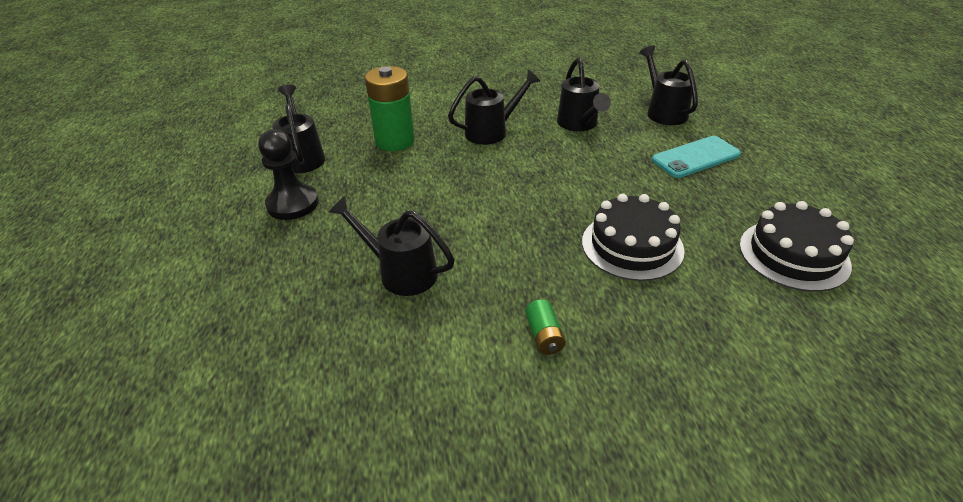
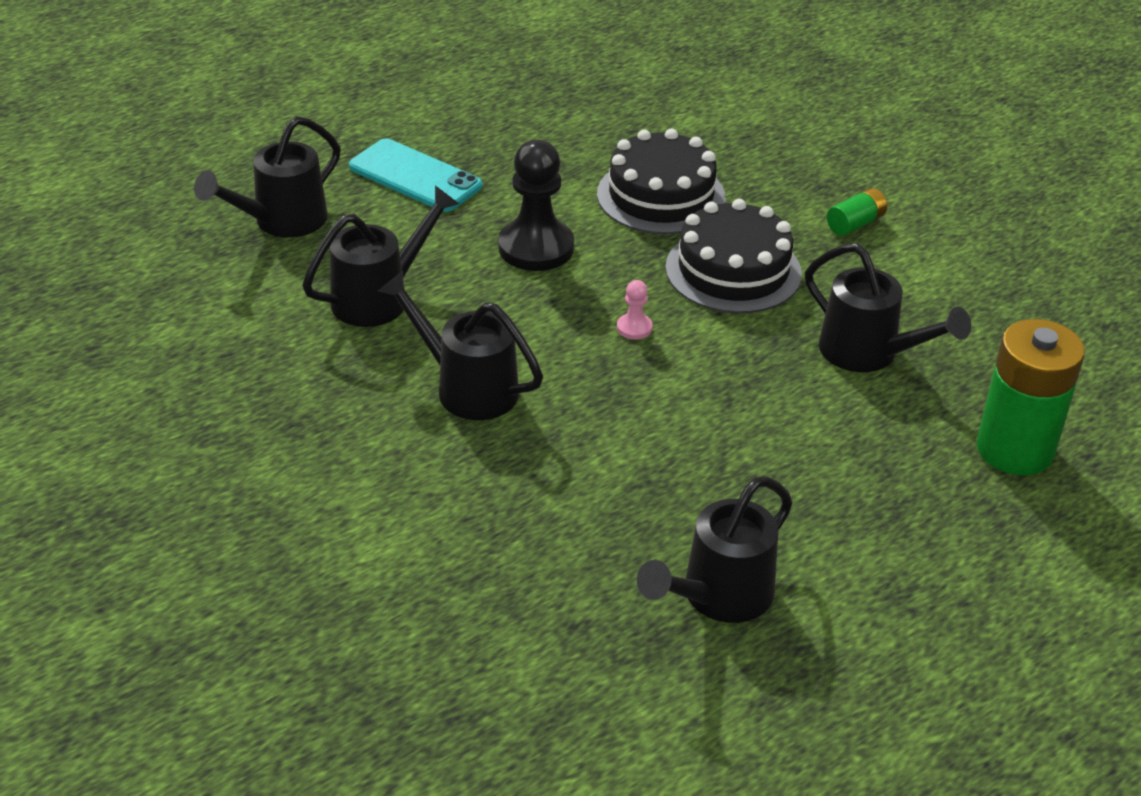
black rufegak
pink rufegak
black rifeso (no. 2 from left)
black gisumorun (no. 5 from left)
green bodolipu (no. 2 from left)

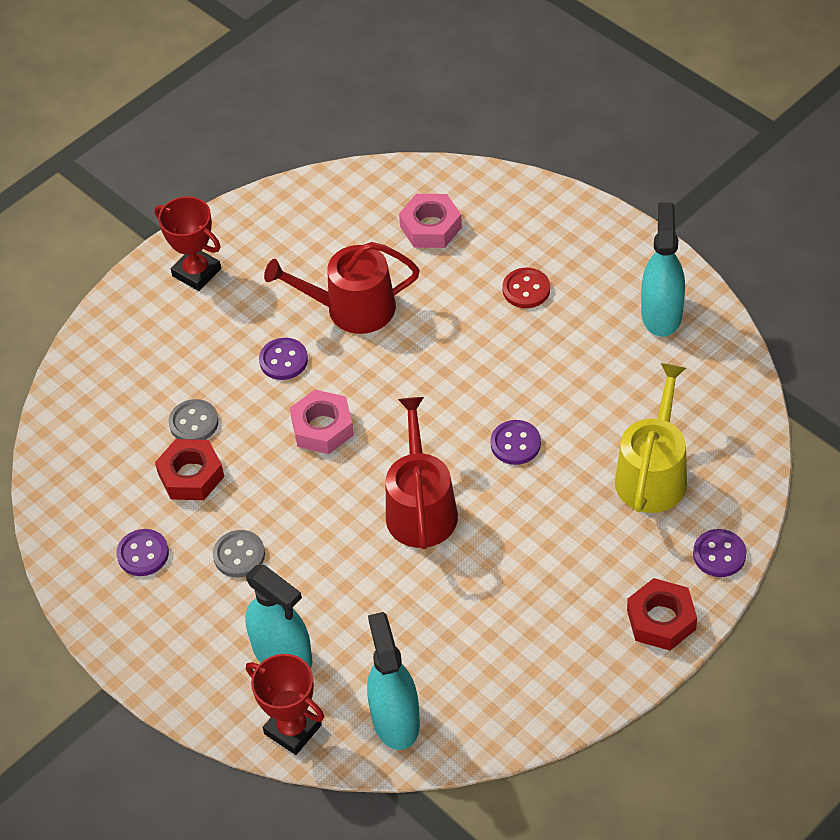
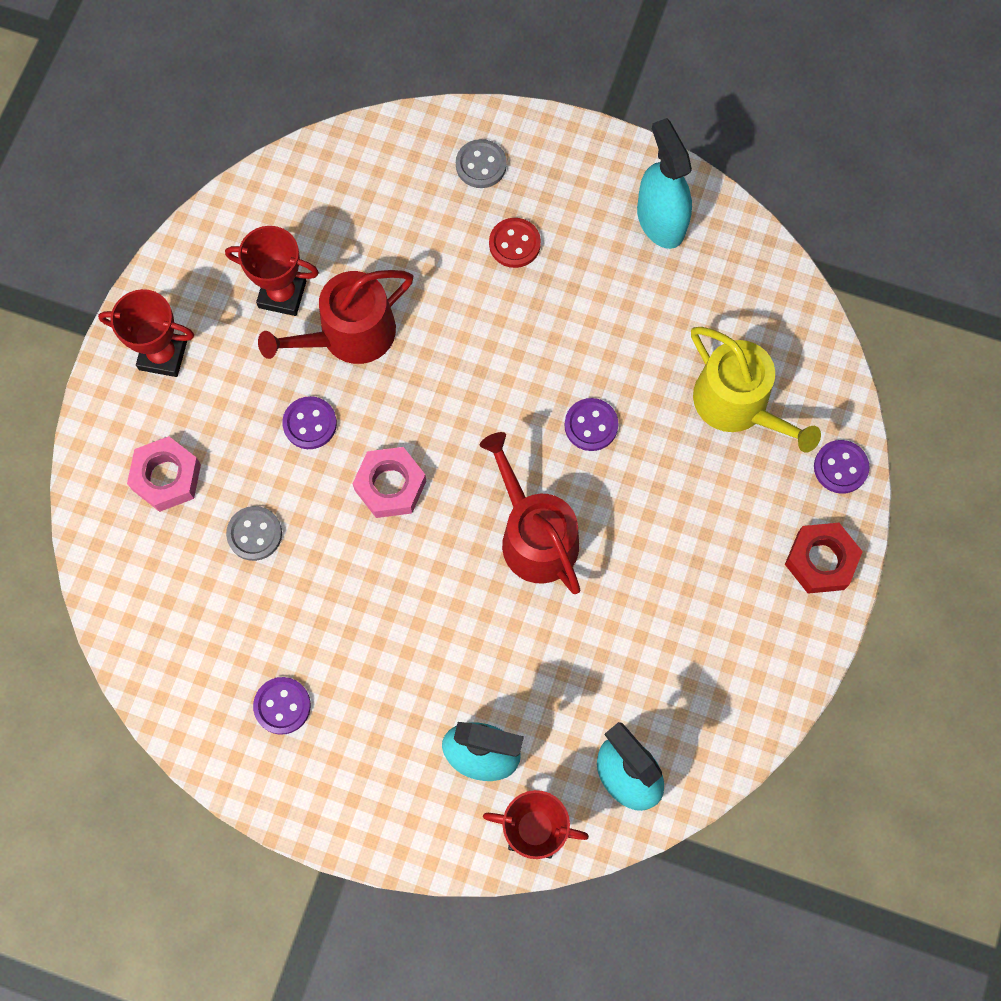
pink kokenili (no. 1 from left)
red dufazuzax (no. 2 from left)
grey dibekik (no. 2 from left)
yellow gisumorun
red kokenili (no. 1 from left in the first image)

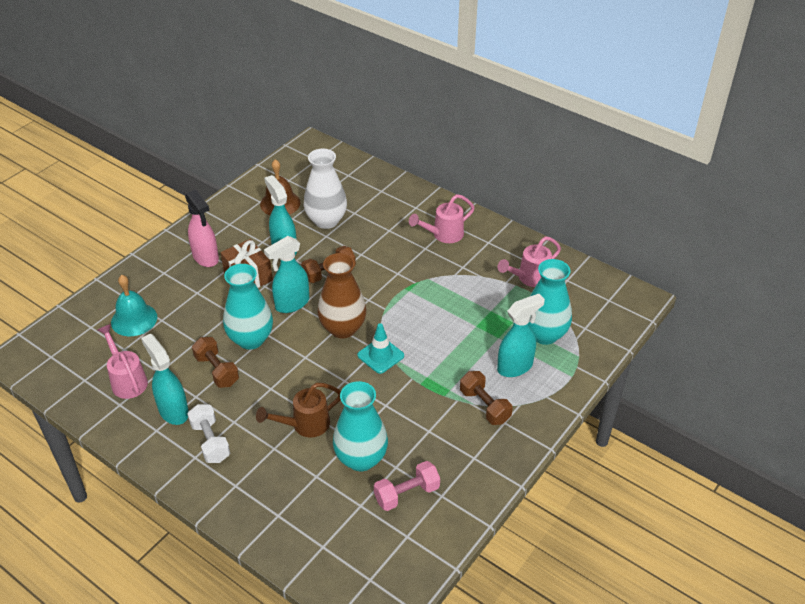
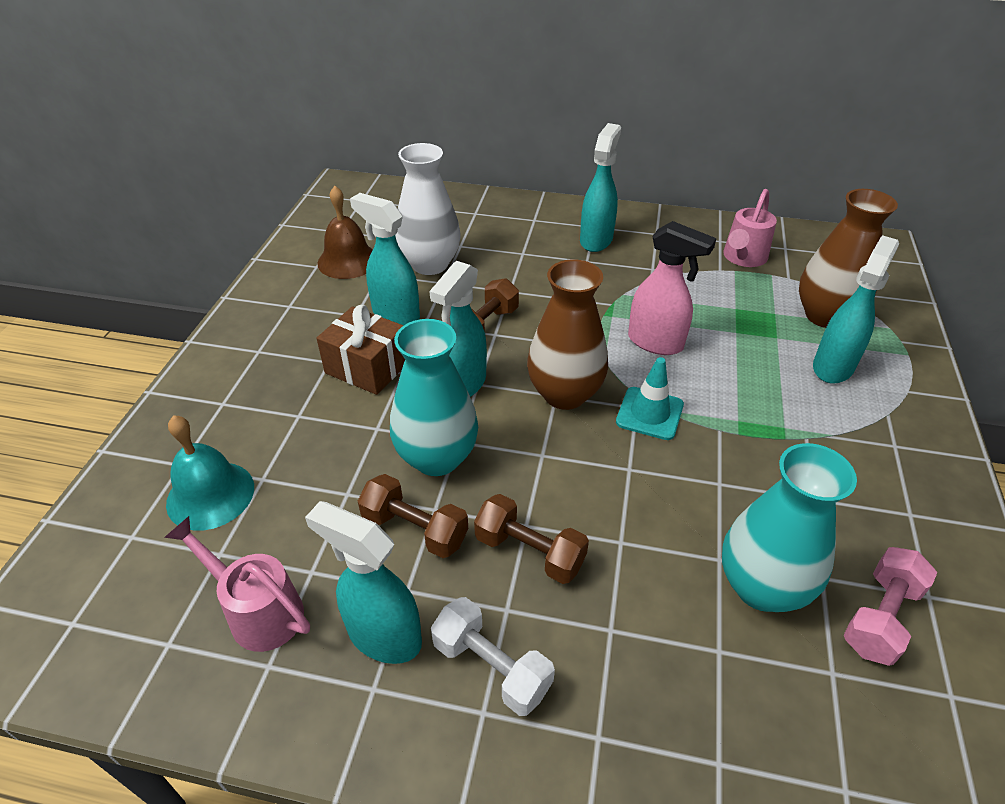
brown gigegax (no. 3 from left)
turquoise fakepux (no. 4 from left)
pink fakepux
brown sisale (no. 2 from left)
brown gisumorun

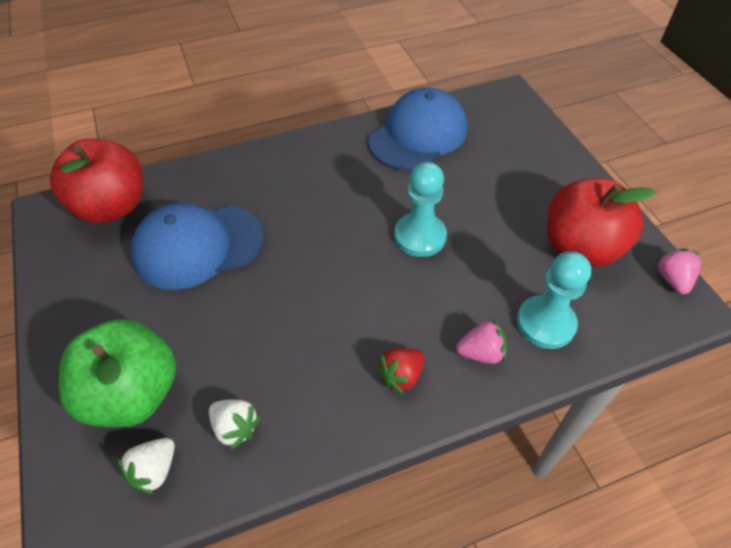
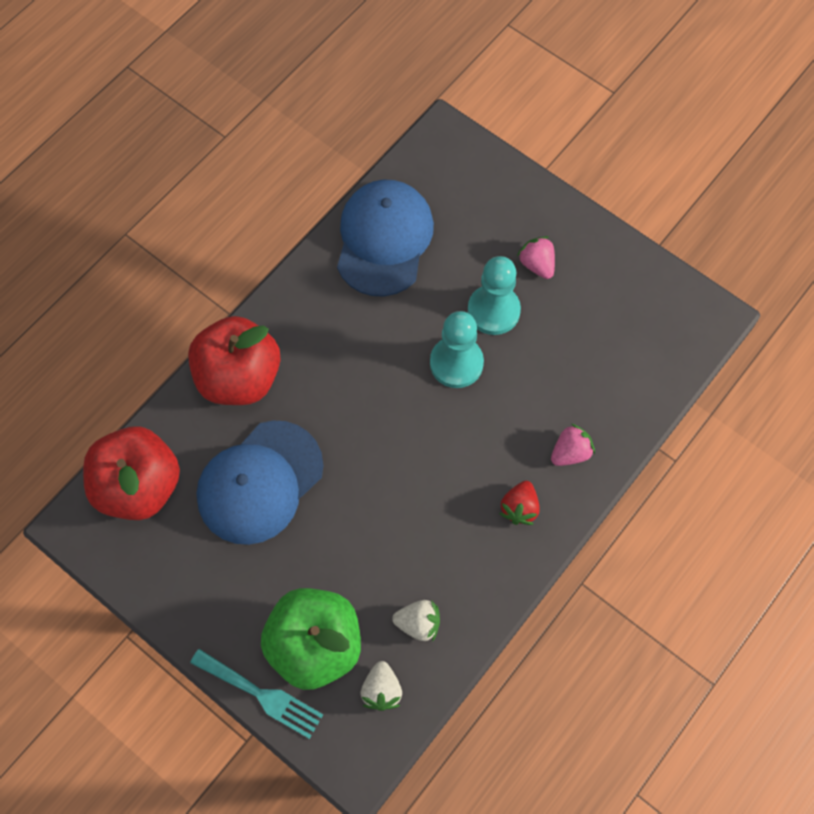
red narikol (no. 2 from left)
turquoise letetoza
turquoise rufegak (no. 2 from left)
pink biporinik (no. 1 from left)

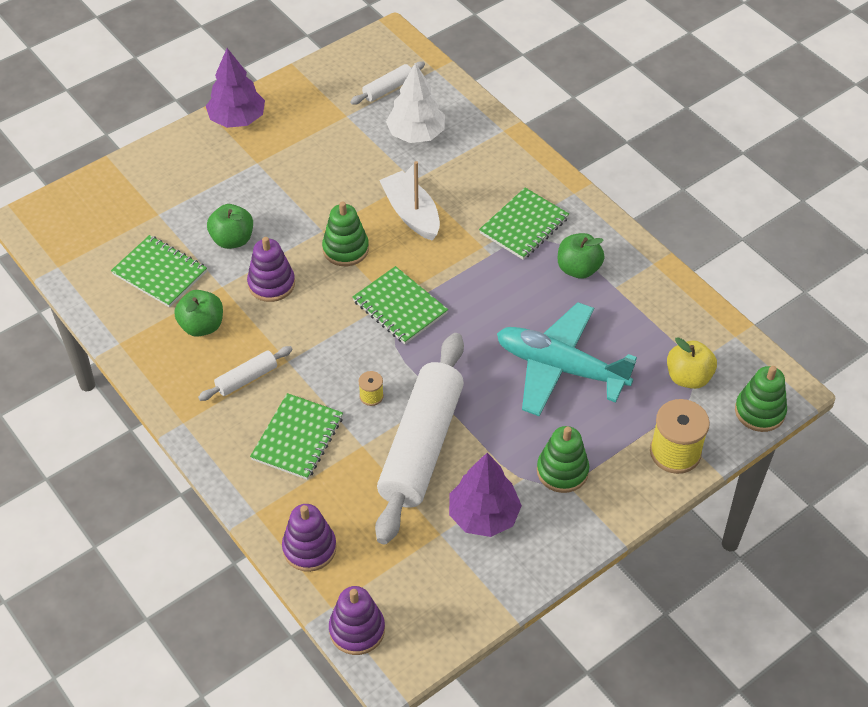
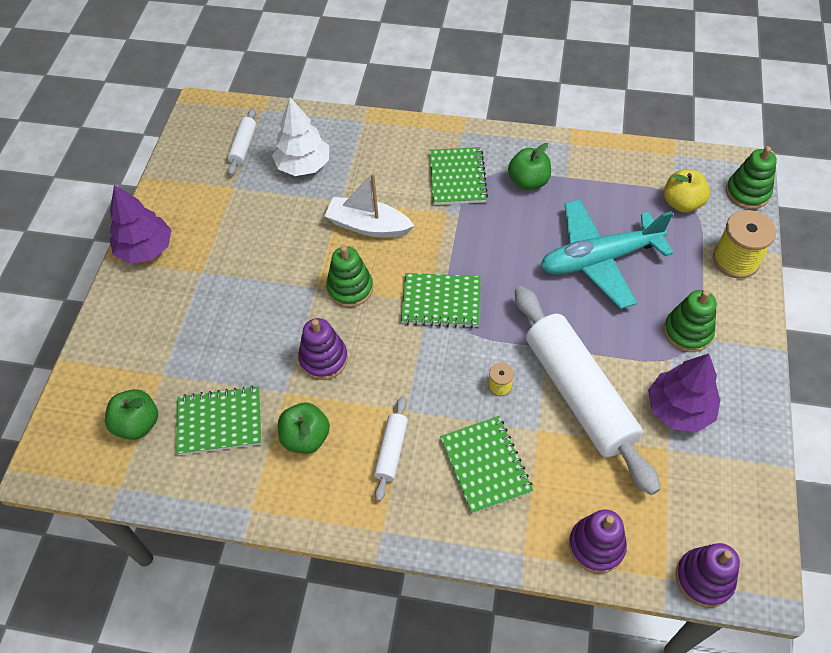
green narikol (no. 1 from left)

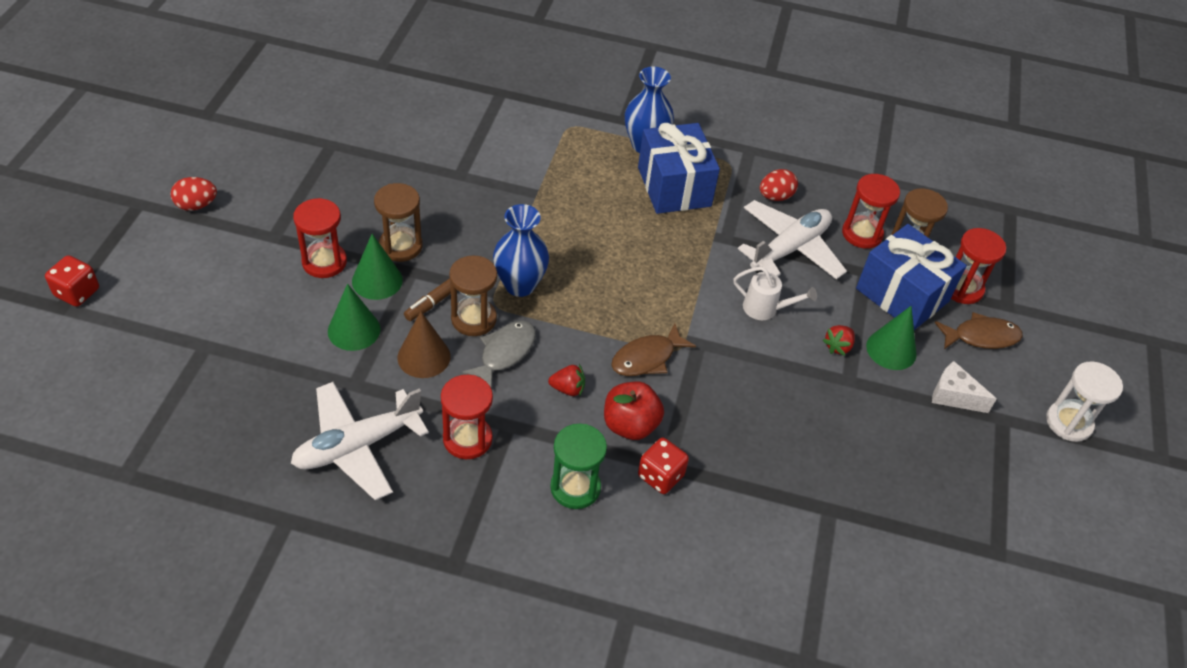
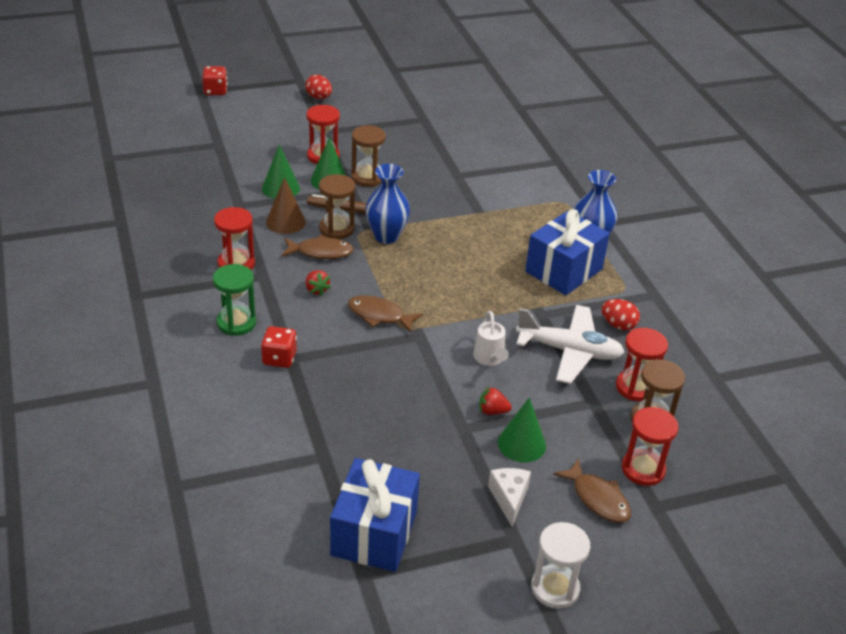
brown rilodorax (no. 1 from left)
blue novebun (no. 1 from left)
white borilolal (no. 1 from left in the first image)
red narikol

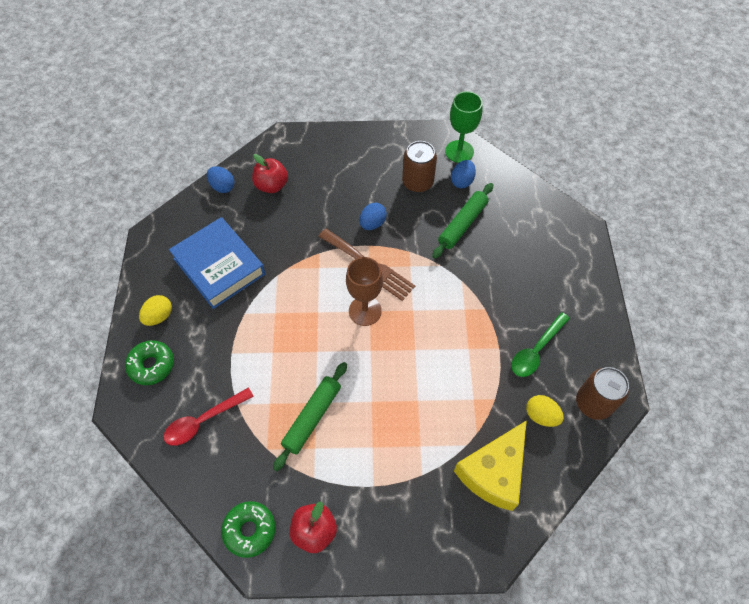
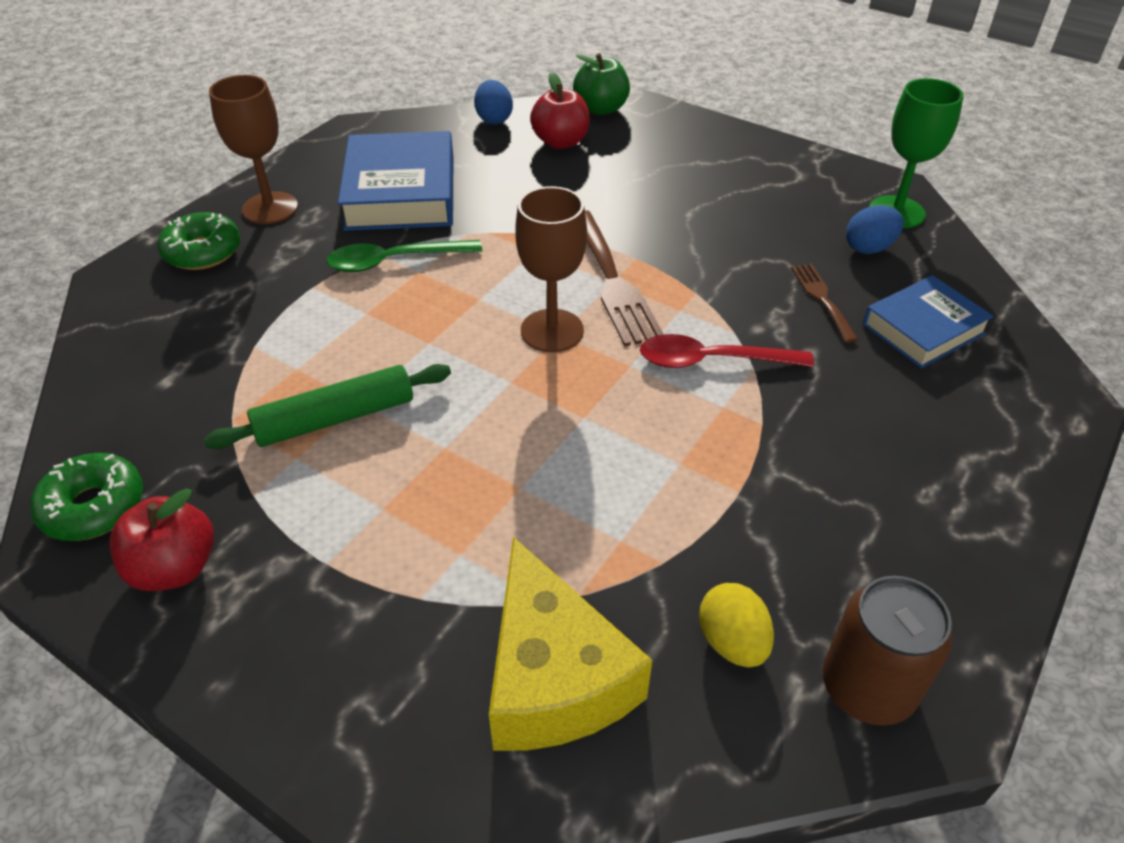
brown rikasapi (no. 1 from left)
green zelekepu
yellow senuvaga
green narikol
red zelekepu
brown letetoza (no. 2 from left)
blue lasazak (no. 2 from left)
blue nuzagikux (no. 2 from left in the first image)
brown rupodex (no. 1 from left in the first image)

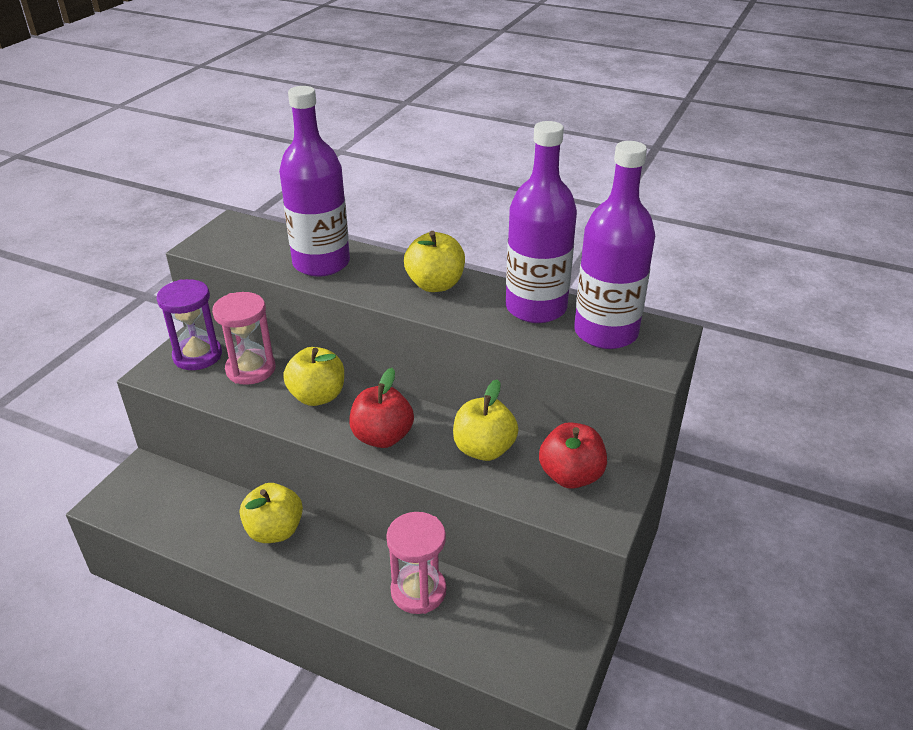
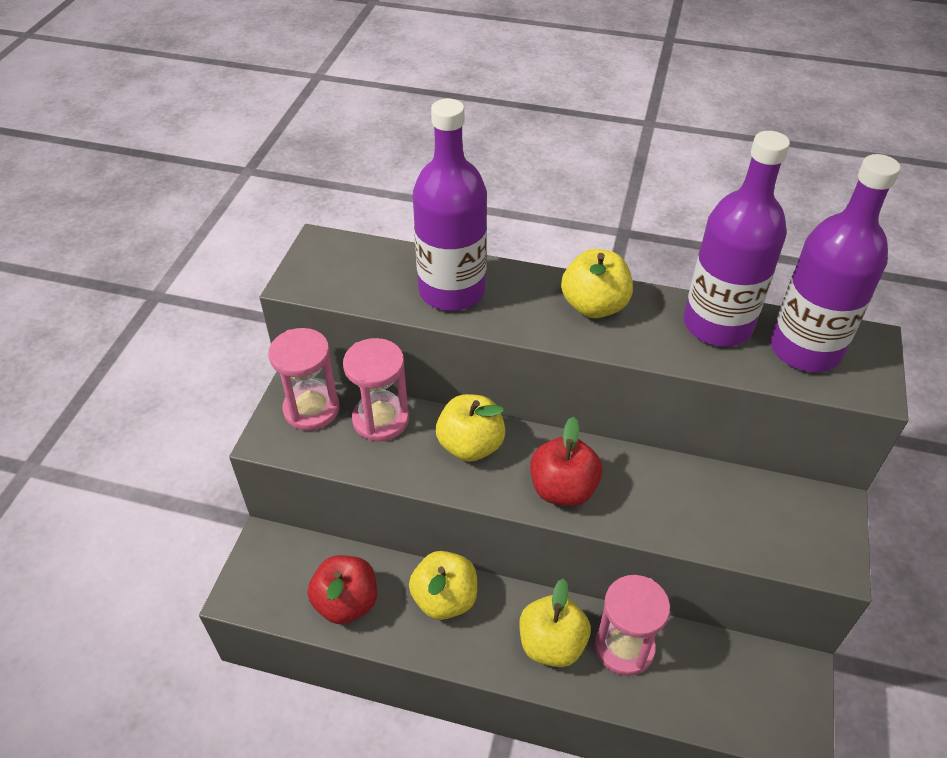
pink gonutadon (no. 1 from left)
red narikol (no. 1 from left)
yellow narikol (no. 3 from left)

